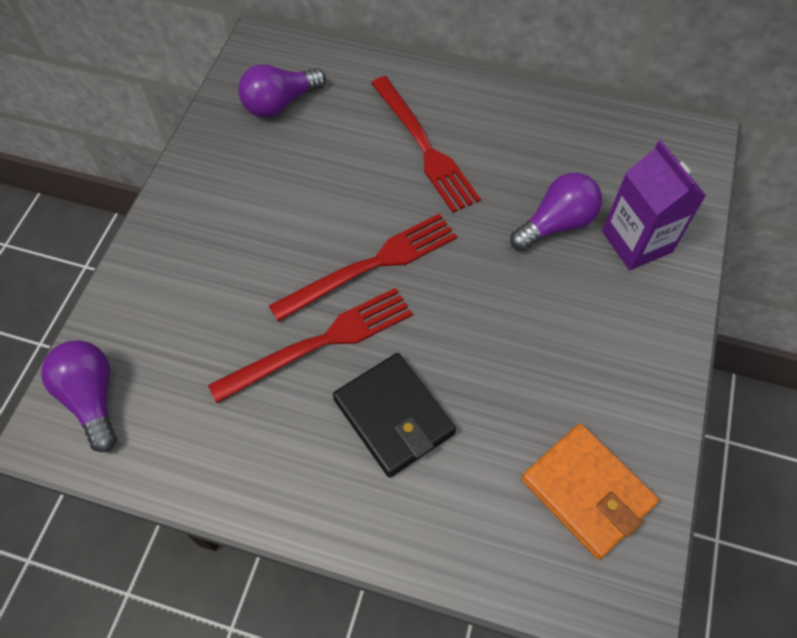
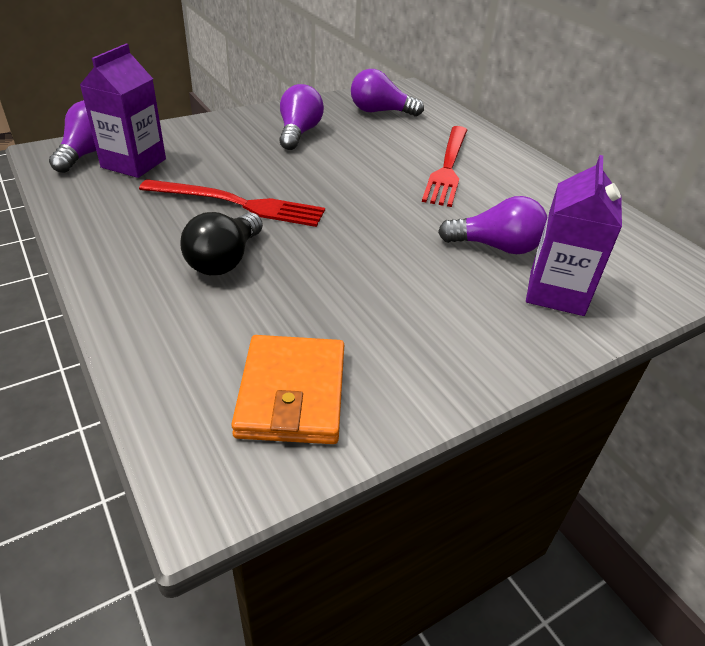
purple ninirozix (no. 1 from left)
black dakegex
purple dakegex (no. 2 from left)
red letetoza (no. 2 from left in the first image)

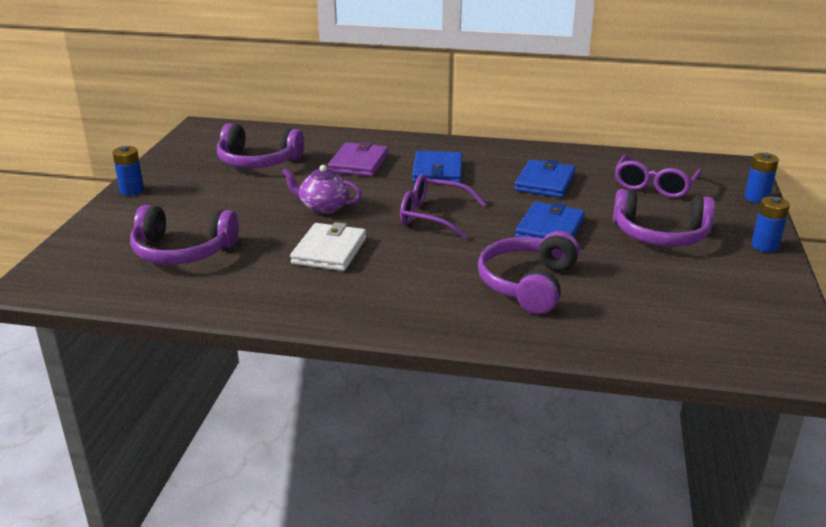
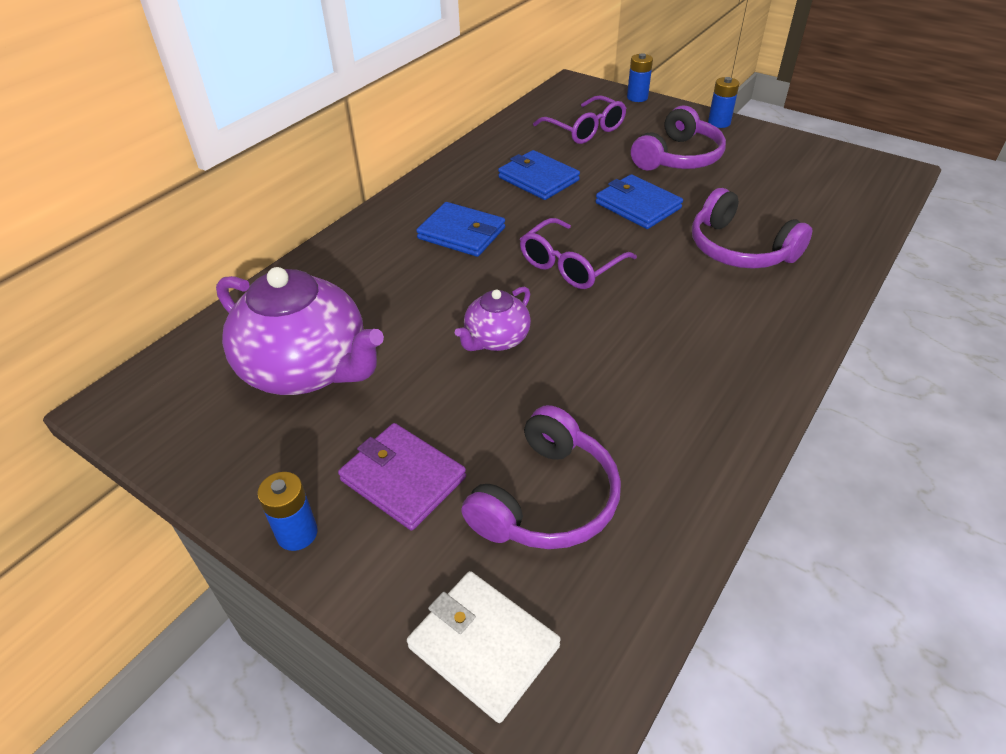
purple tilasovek (no. 1 from left)
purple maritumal
white maritumal

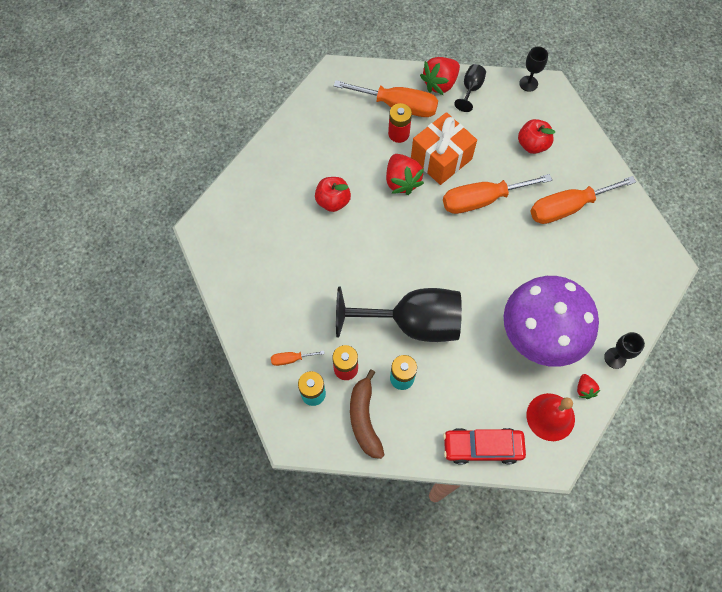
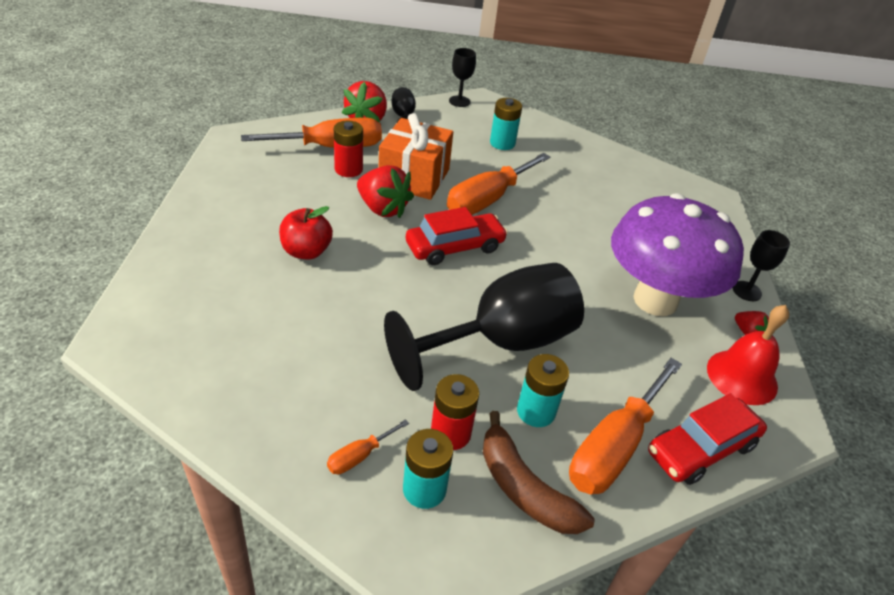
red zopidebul (no. 1 from left)
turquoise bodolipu (no. 2 from left)
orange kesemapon (no. 4 from left)

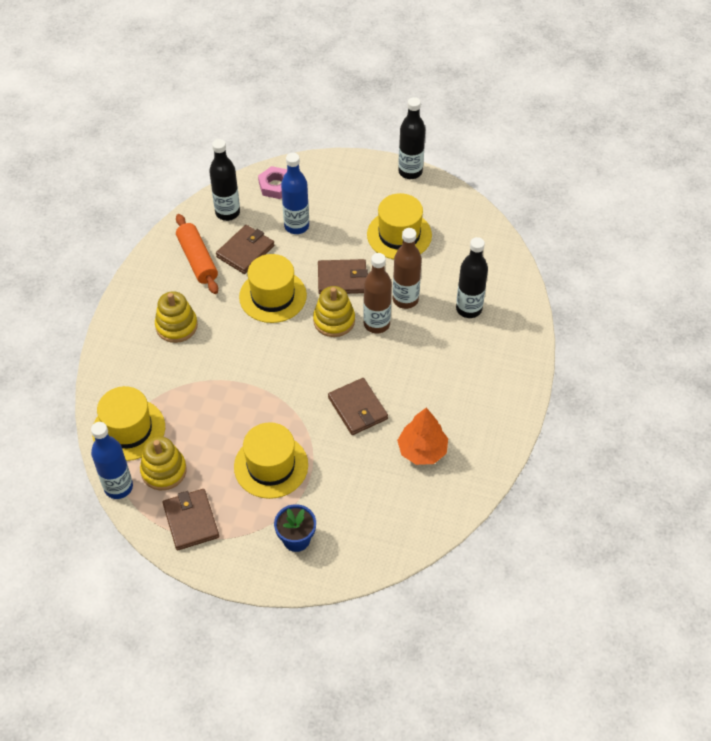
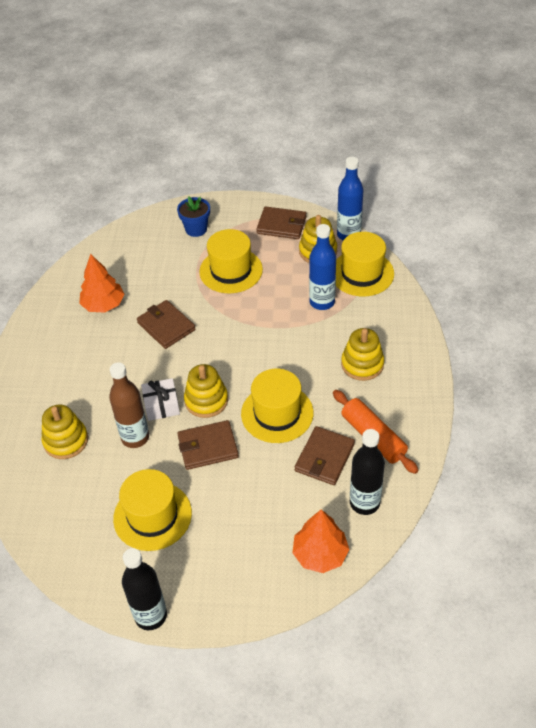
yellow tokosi (no. 1 from left)
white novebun
brown maritumal (no. 3 from left)
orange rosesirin (no. 2 from left)
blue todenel (no. 1 from left)

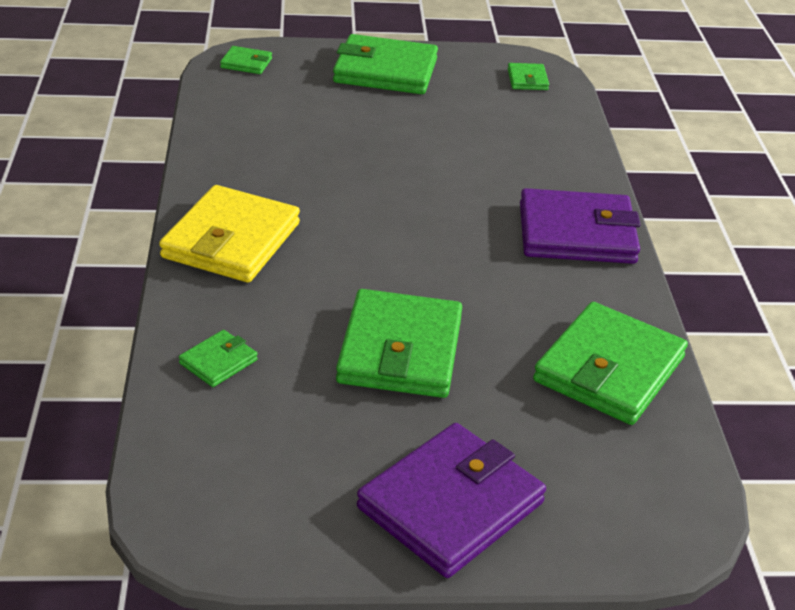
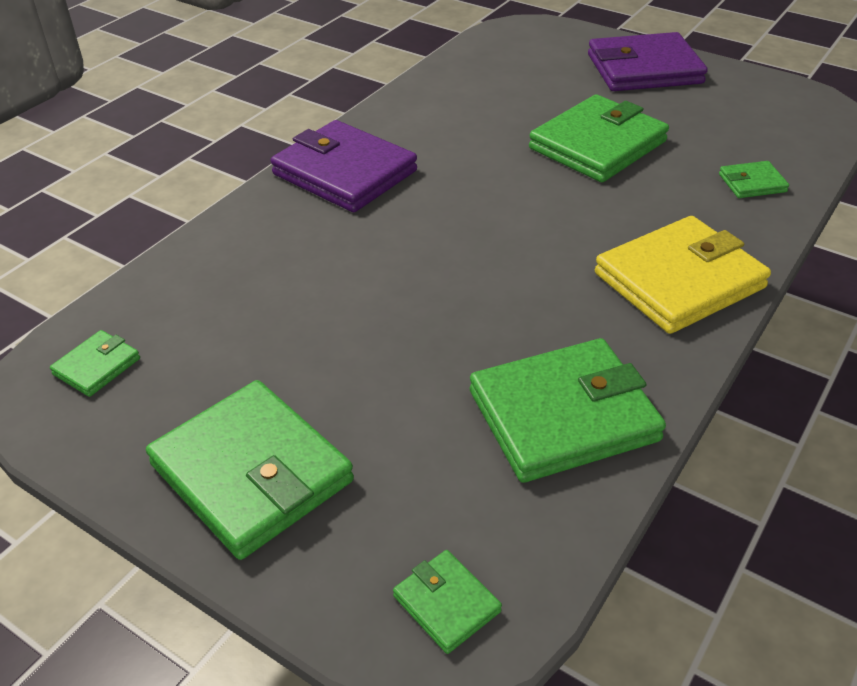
green maritumal (no. 4 from left)

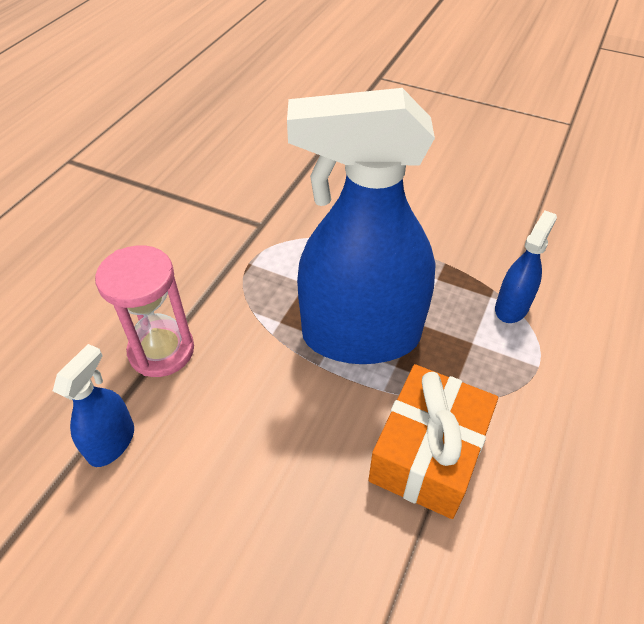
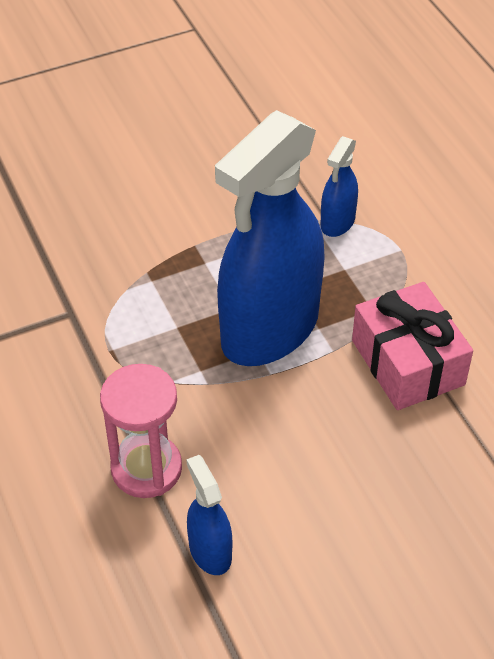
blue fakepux (no. 3 from left)
pink novebun

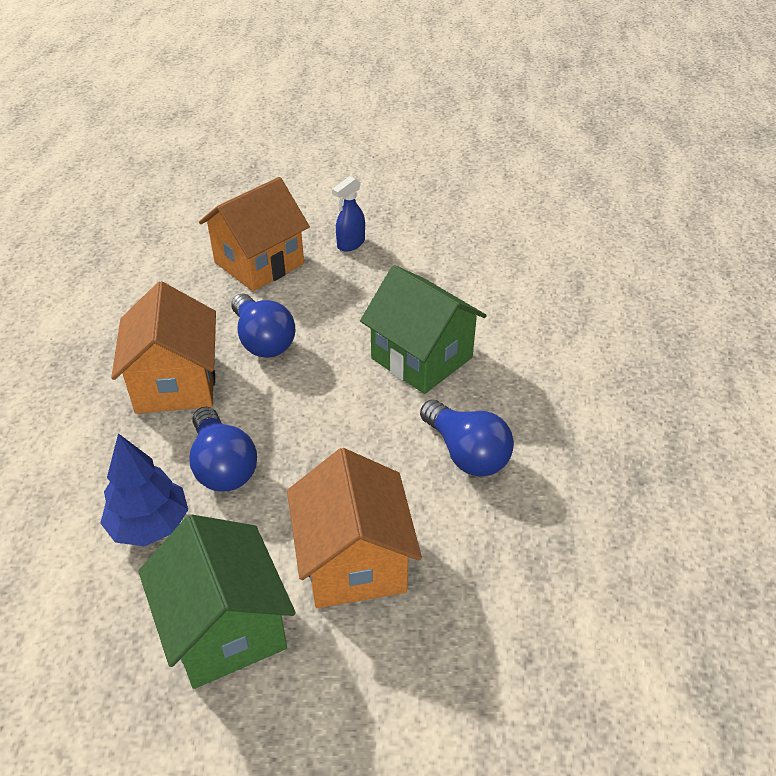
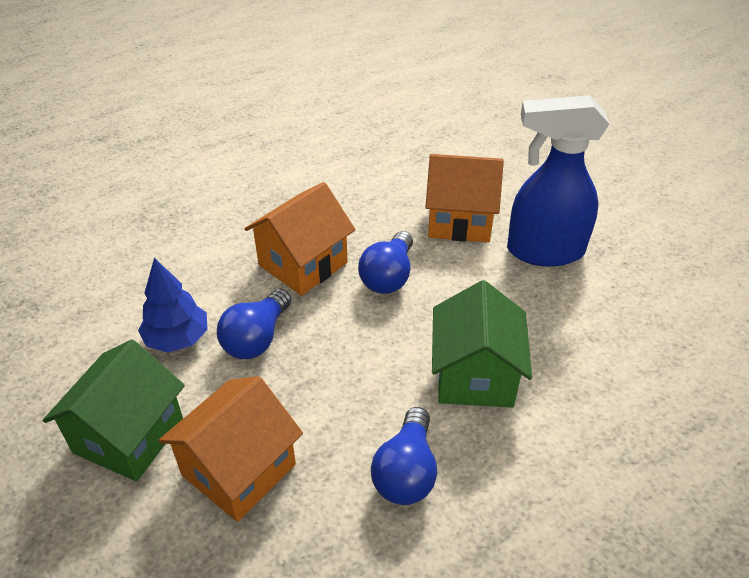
blue fakepux

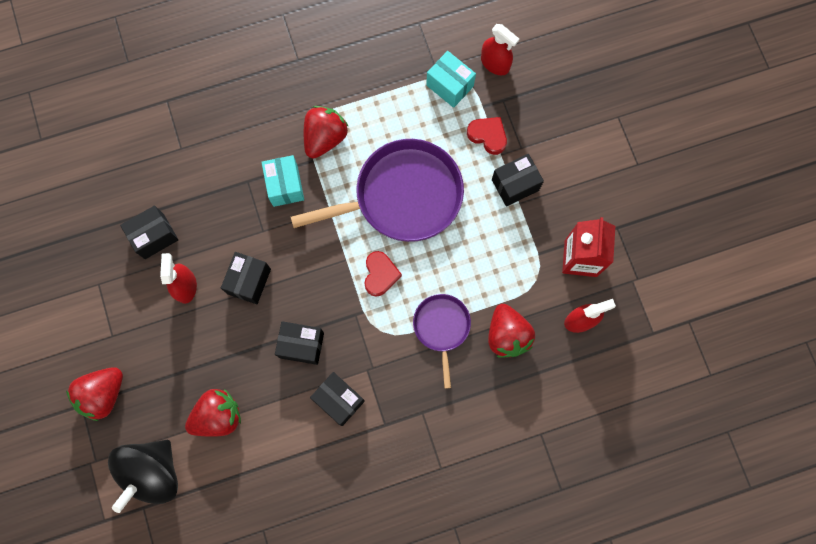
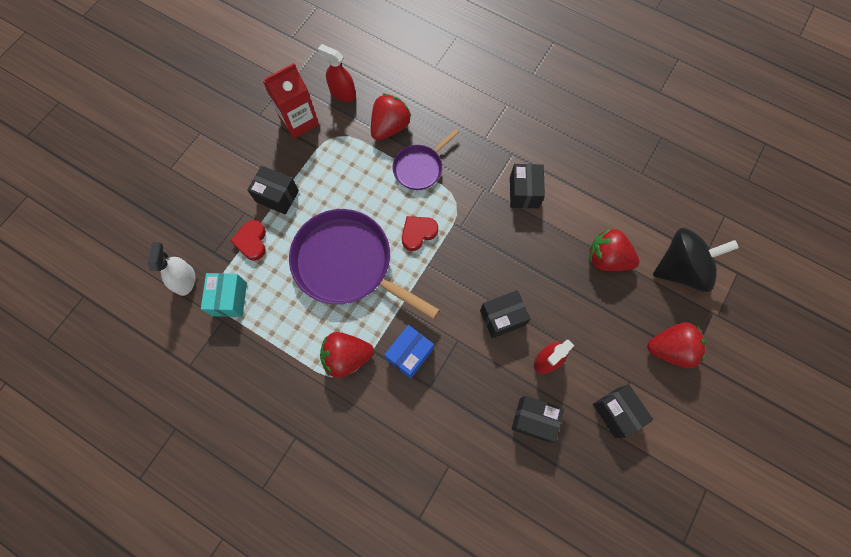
white fakepux
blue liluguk
black liluguk (no. 5 from left)

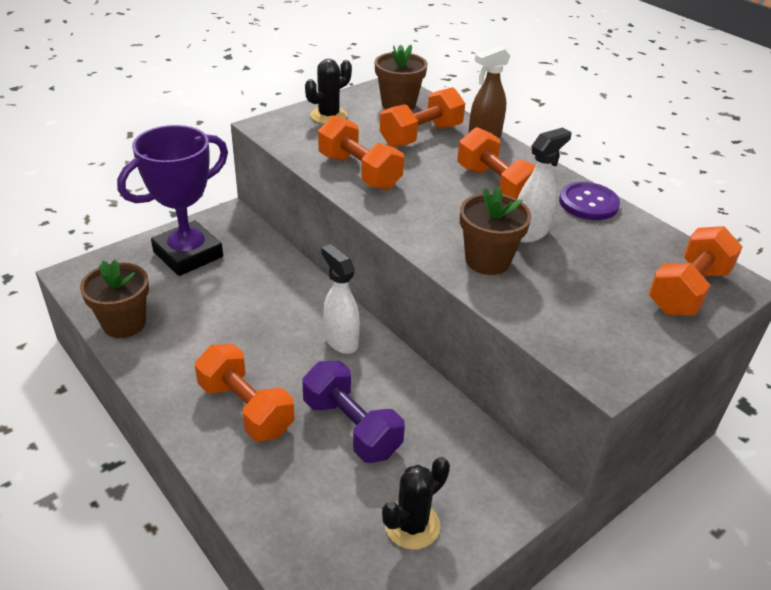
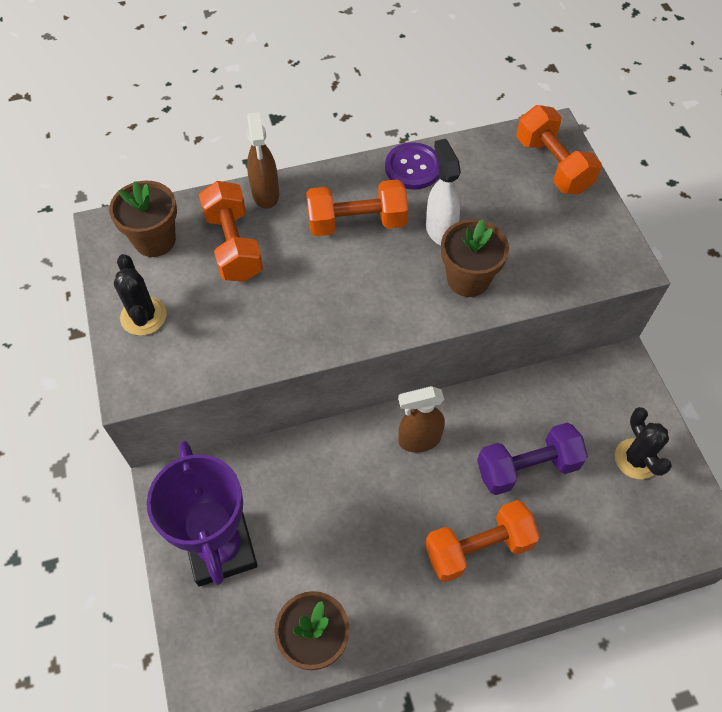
brown fakepux (no. 2 from left)
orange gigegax (no. 2 from left in the first image)

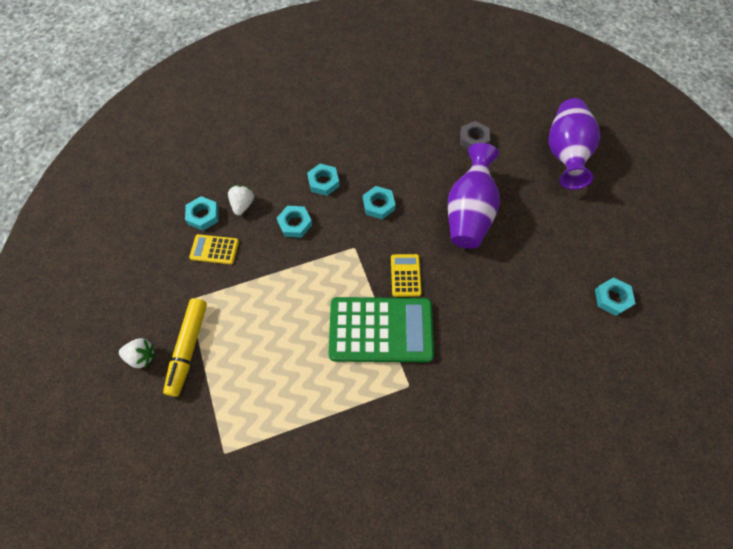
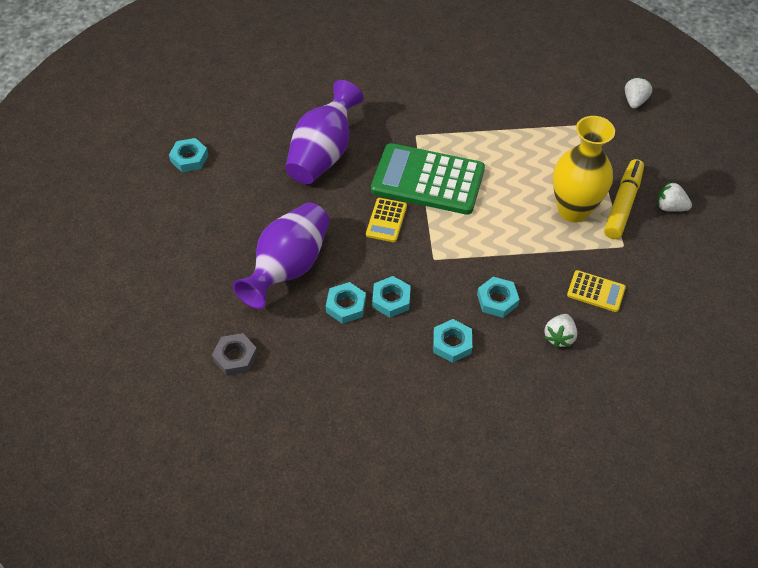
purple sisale (no. 2 from left)
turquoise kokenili (no. 2 from left)
yellow sisale
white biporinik (no. 2 from left)

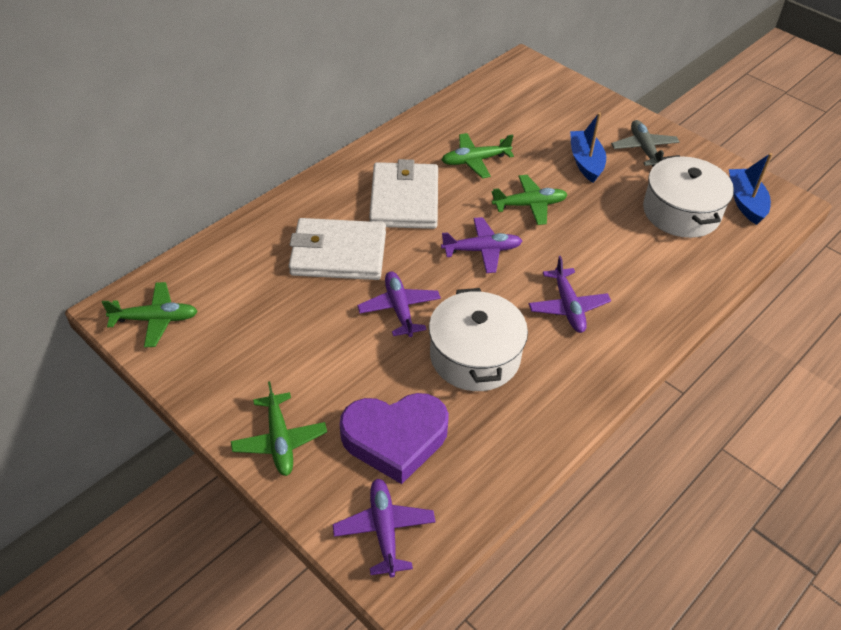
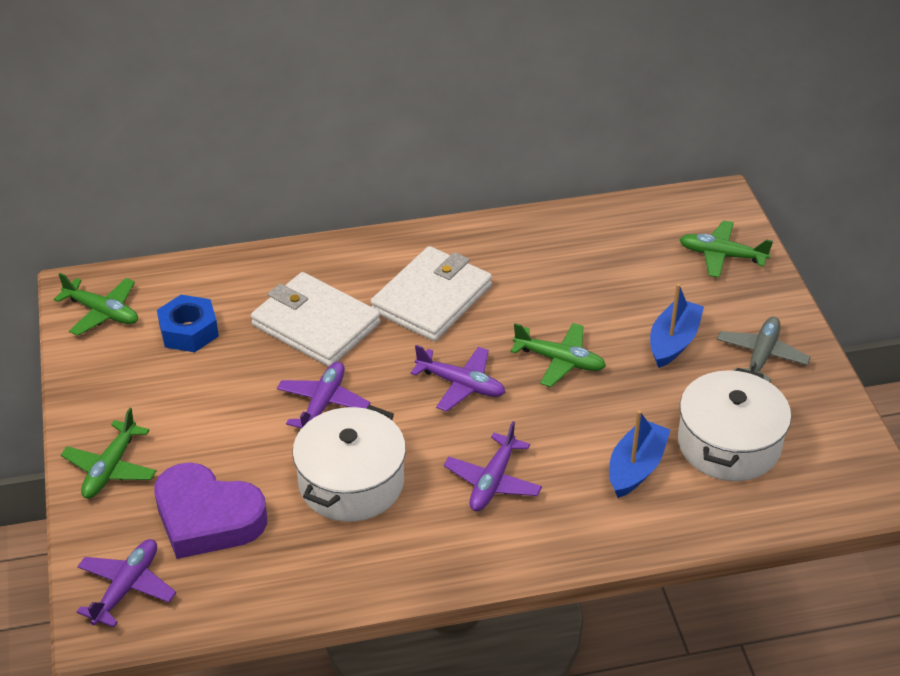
blue kokenili
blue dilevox (no. 1 from left)
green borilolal (no. 4 from left)

